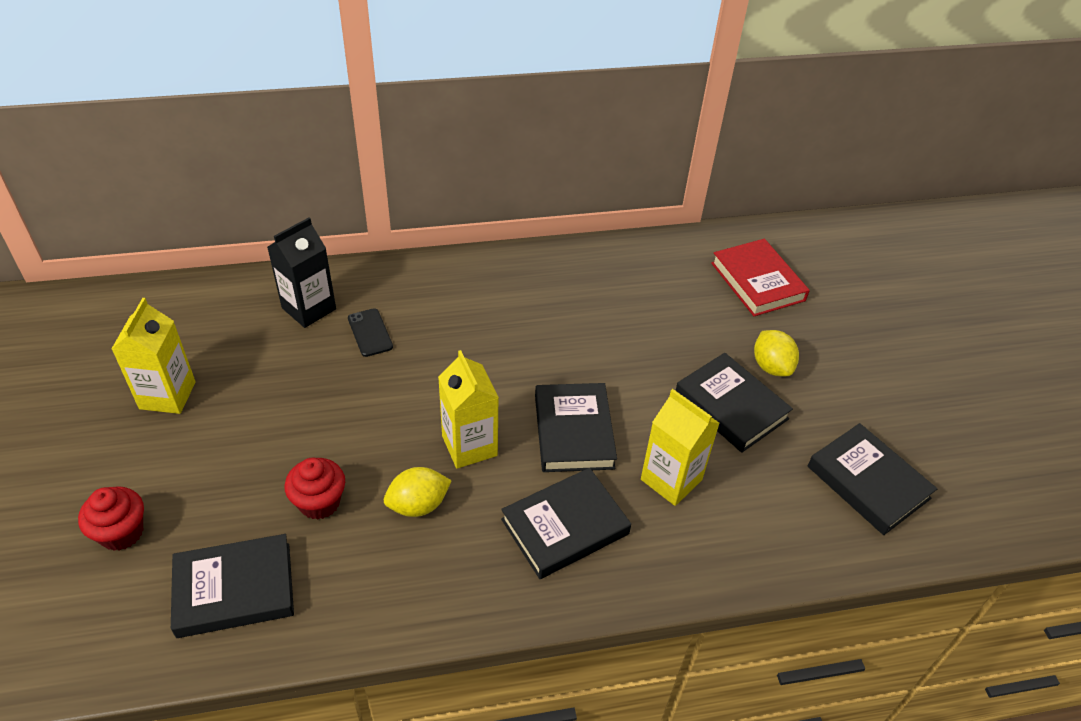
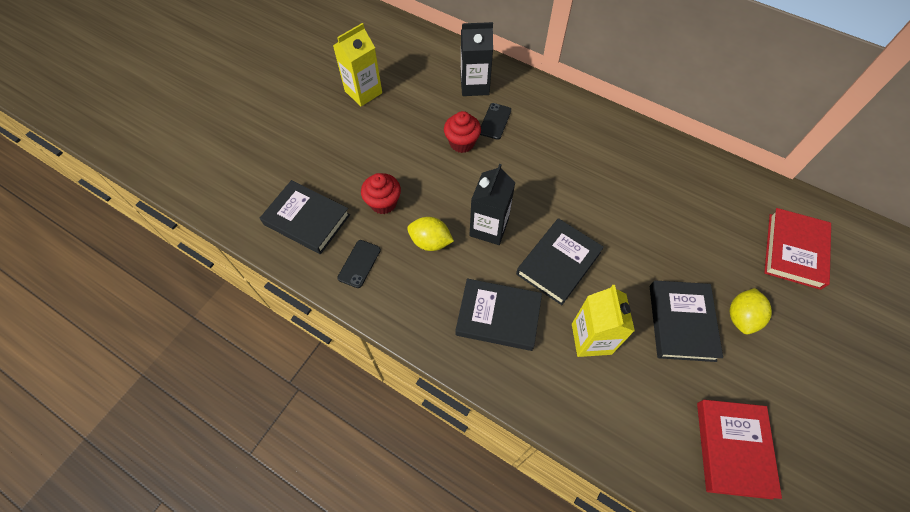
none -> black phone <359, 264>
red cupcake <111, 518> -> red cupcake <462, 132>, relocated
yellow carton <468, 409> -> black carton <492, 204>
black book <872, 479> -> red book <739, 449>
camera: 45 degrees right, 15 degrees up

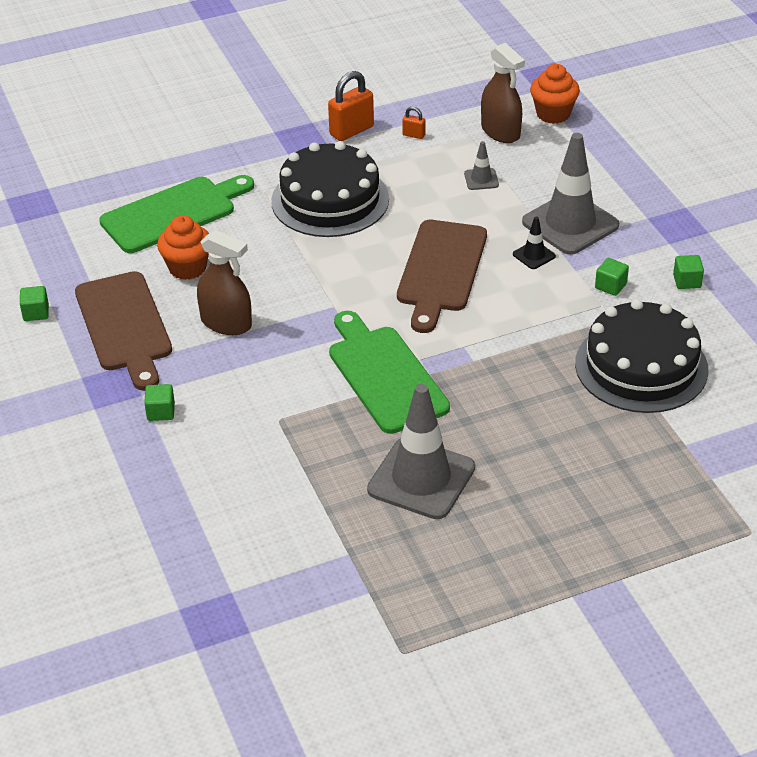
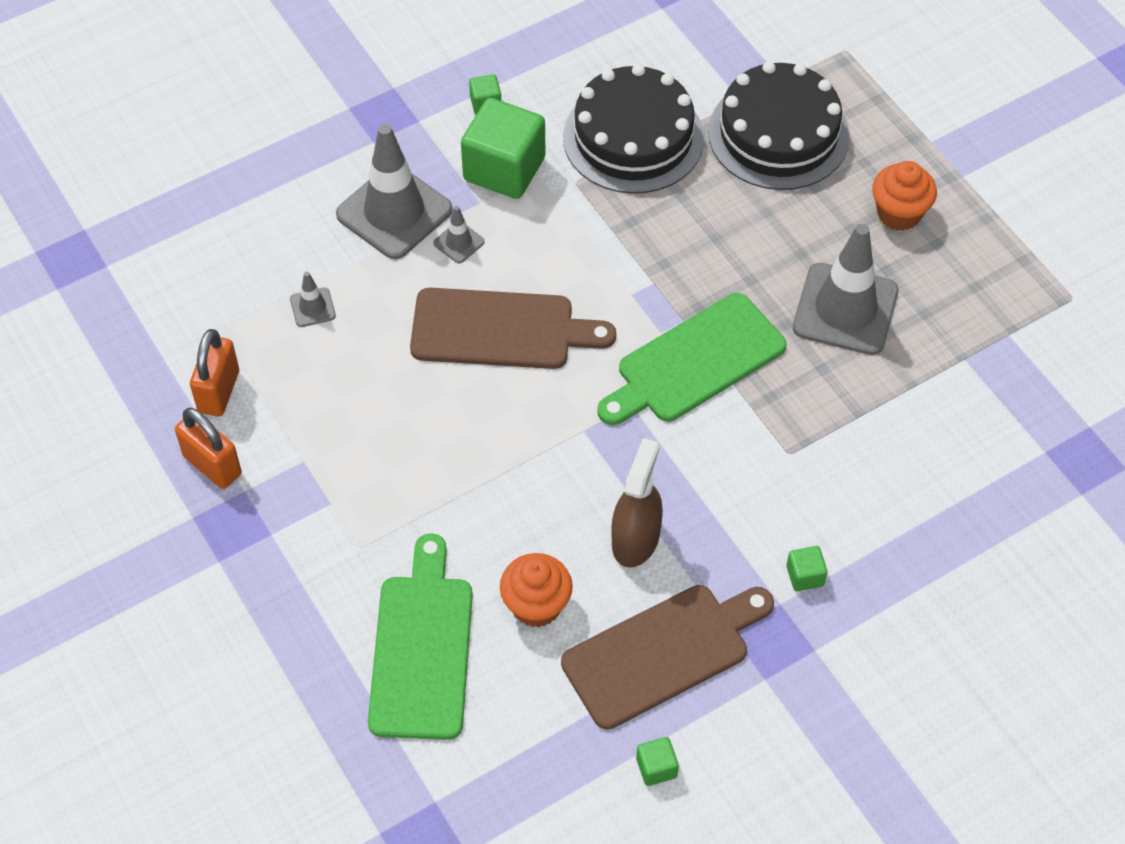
brown spray bottle <503, 93> -> none
black cake <330, 189> -> black cake <779, 125>, relocated
orange cupcake <555, 94> -> orange cupcake <904, 196>, relocated
black traffic cone <534, 243> -> grey traffic cone <459, 234>
green cutting board <176, 214> -> green cutting board <420, 636>, 45 degrees clockwise
orange padlock <414, 123> -> orange padlock <214, 373>, x2.04
green cube <612, 277> -> green cube <503, 148>, x2.29
camera: 100 degrees left, 15 degrees up

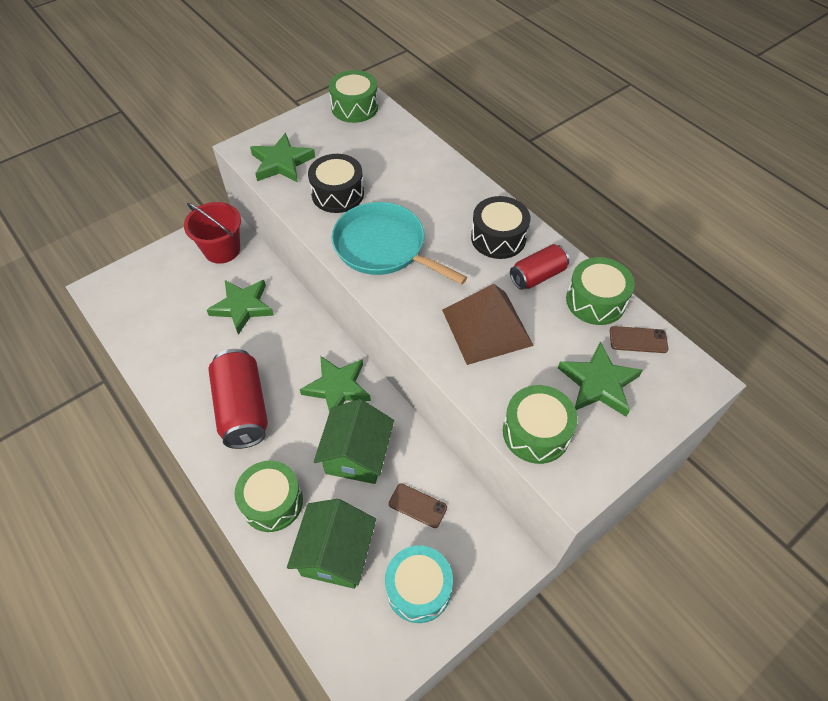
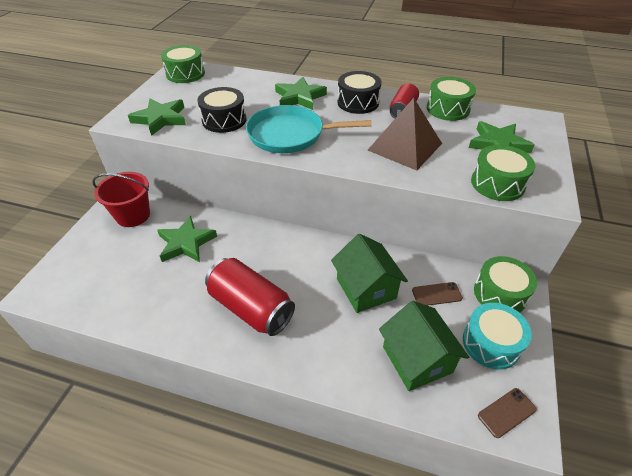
green drum <268, 496> -> green drum <505, 284>, relocated
green star <335, 384> -> green star <301, 93>, relocated
brown phone <639, 339> -> brown phone <507, 413>, relocated
camera: 35 degrees left, 10 degrees down

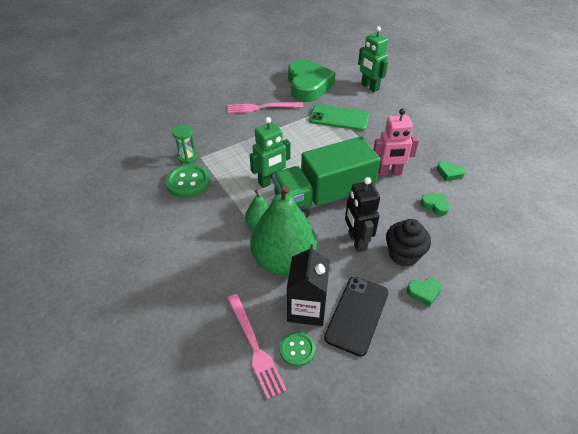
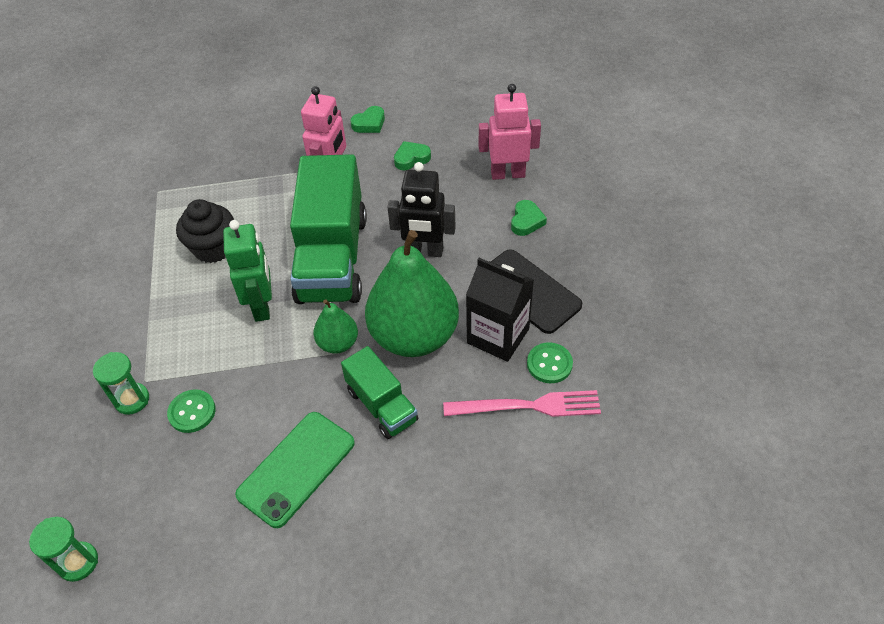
pink fork <265, 107> -> none
green heart <311, 80> -> none
green robot <373, 59> -> none
none -> green hourglass <63, 549>
none -> green truck <379, 392>
none -> pink robot <510, 132>
green phone <339, 117> -> green phone <295, 470>, relocated
black cupcake <408, 243> -> black cupcake <205, 231>, relocated
green button <188, 181> -> green button <191, 411>, x0.62
camera: 65 degrees left, 5 degrees up

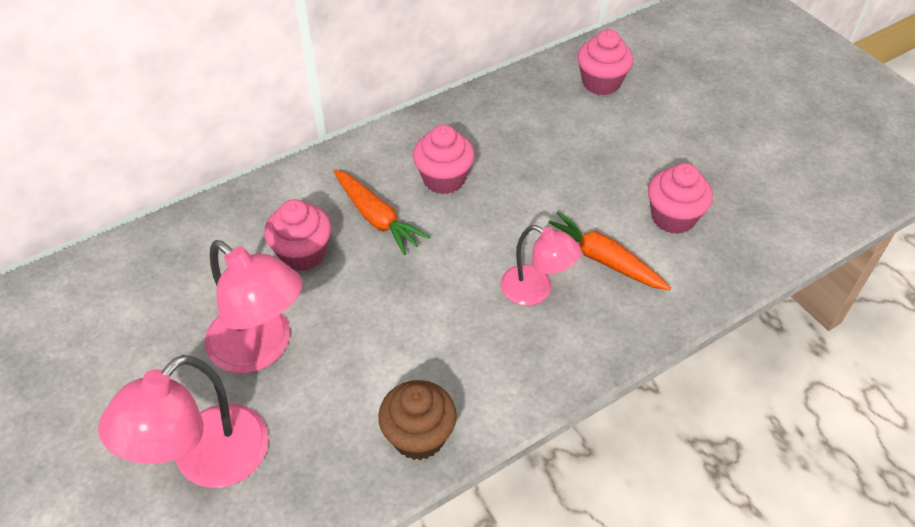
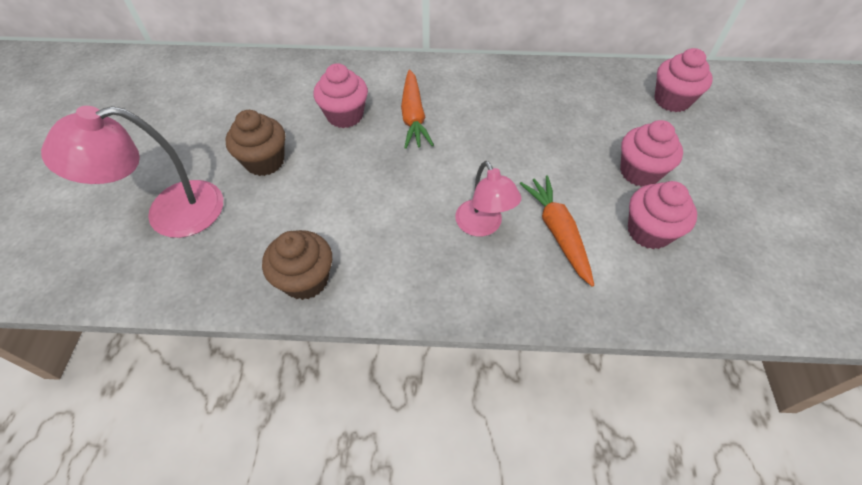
pink cupcake <444, 159> -> pink cupcake <651, 153>, relocated
pink lamp <254, 306> -> brown cupcake <255, 143>
camera: 35 degrees right, 5 degrees up

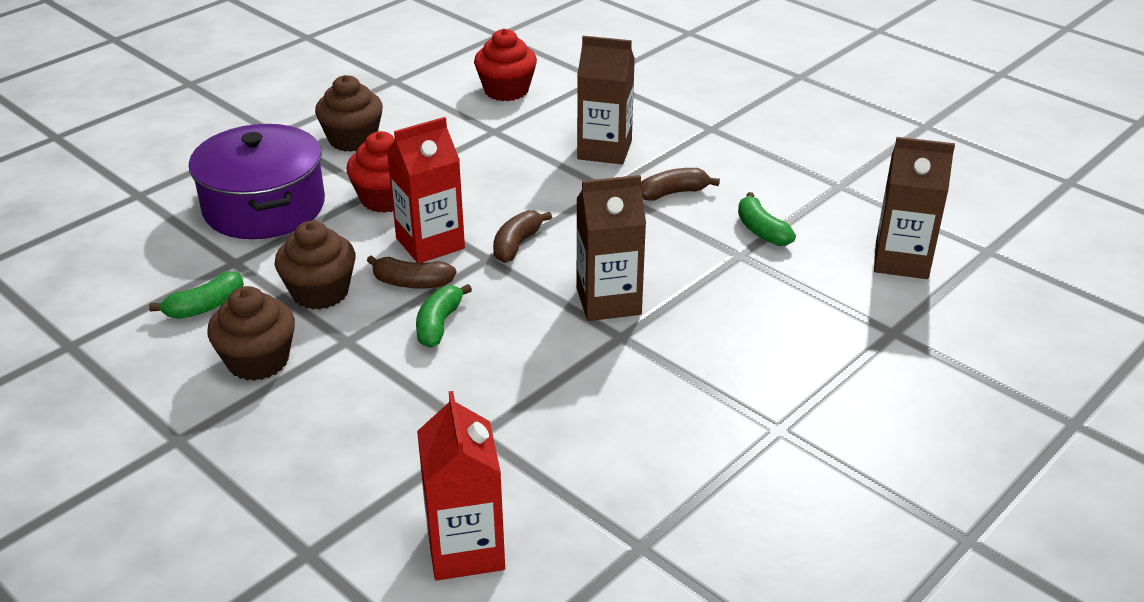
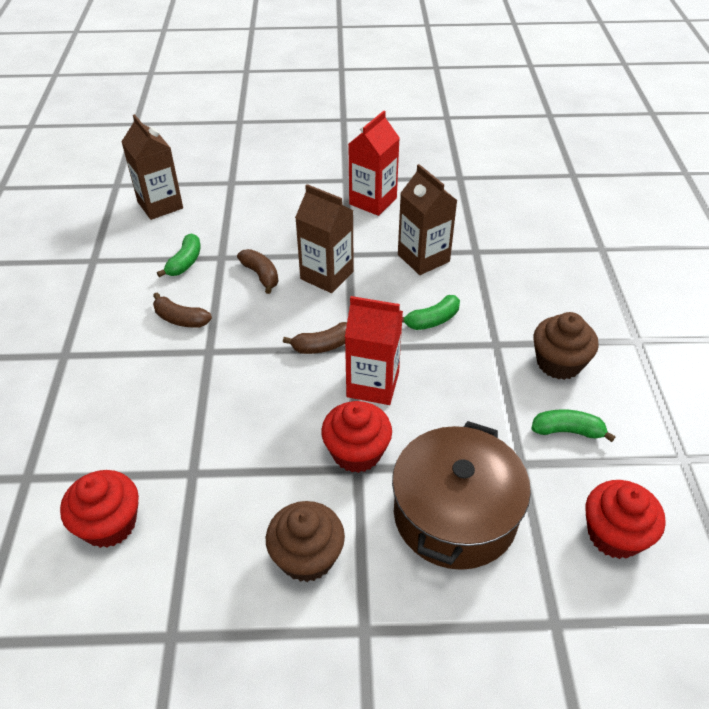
brown cupcake <315, 265> -> none
none -> red cupcake <626, 519>
brown banana <411, 272> -> brown banana <258, 271>, relocated
red carton <461, 486> -> red carton <374, 163>, relocated
brown carton <606, 100> -> brown carton <428, 219>, relocated
purple pot <257, 181> -> brown pot <461, 495>
camera: 135 degrees left, 10 degrees up

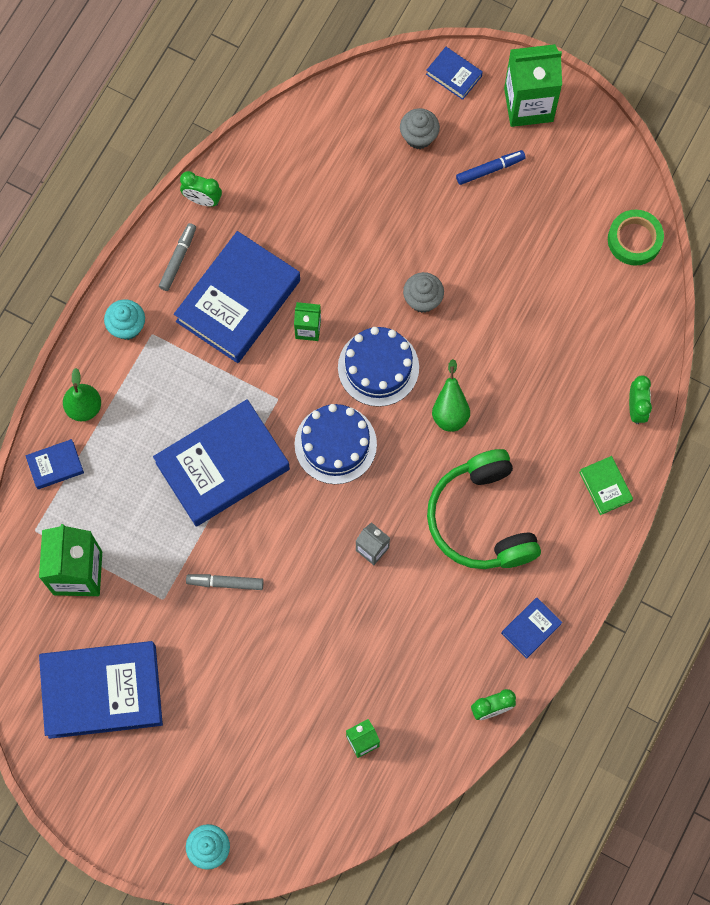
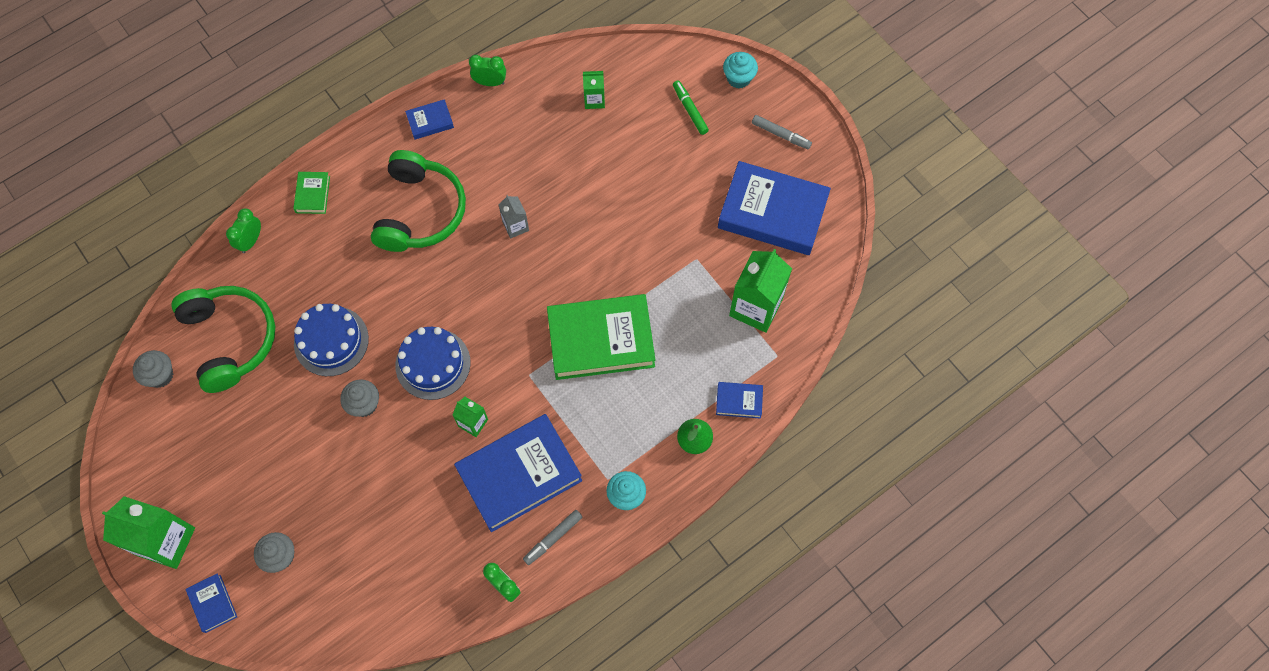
green pear <451, 395> -> none
blue marker <491, 167> -> none
none -> green headphones <223, 339>
none -> green marker <691, 107>
grey marker <225, 582> -> grey marker <782, 132>, relocated
blue cake <336, 444> -> blue cake <331, 340>, relocated
green tape <636, 238> -> grey cupcake <153, 369>
blue book <221, 462> -> green book <601, 337>
camera: 155 degrees left, 5 degrees down

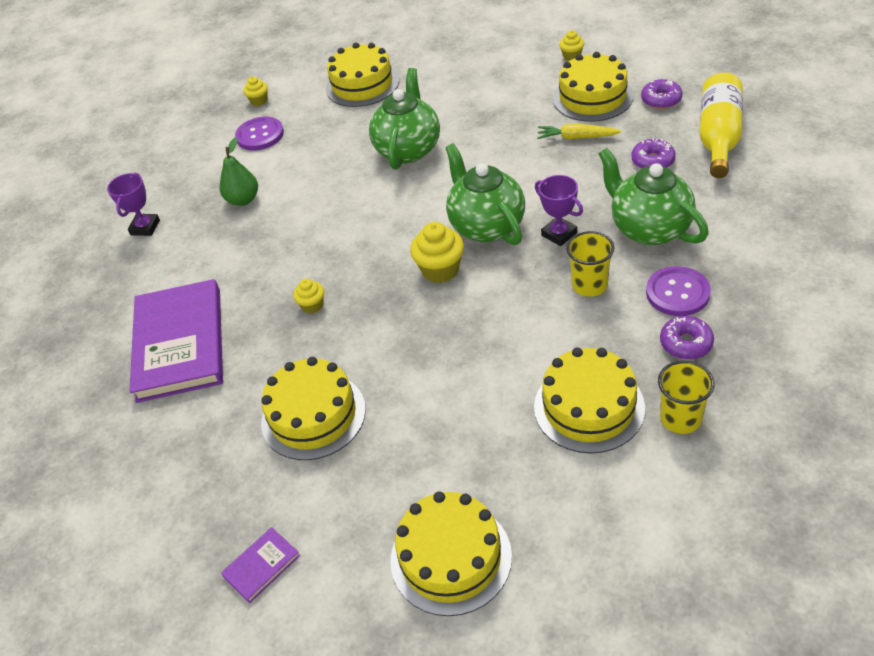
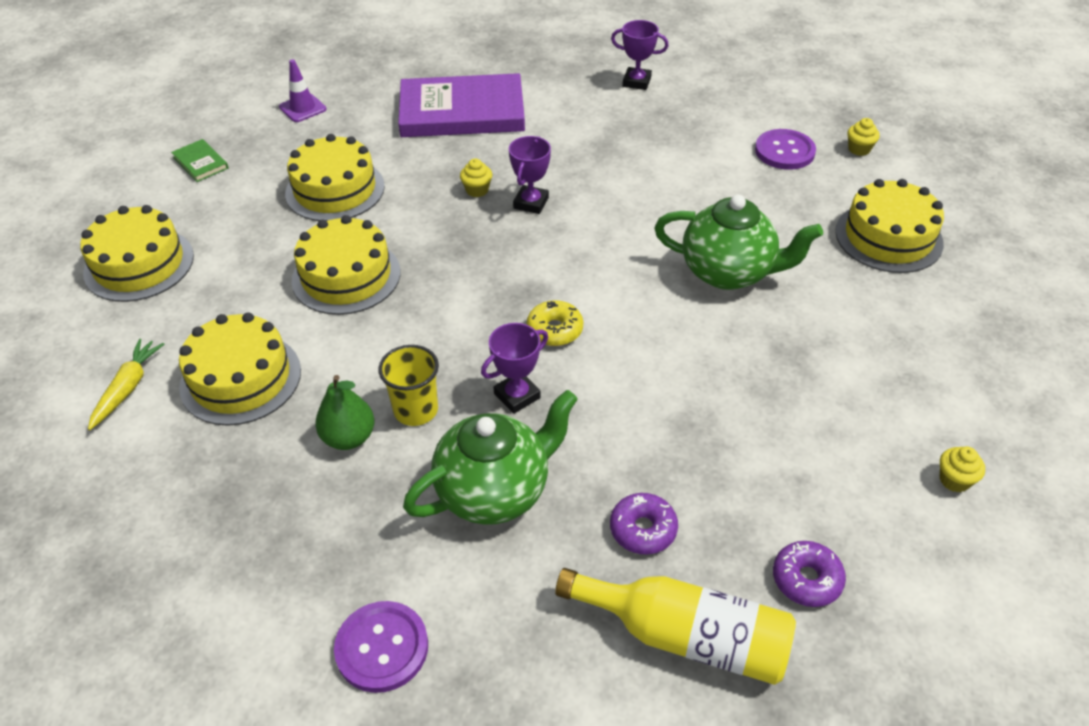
yellow cupcake <437, 252> -> none
yellow cup <686, 397> -> none
purple donut <687, 338> -> none
none -> purple traffic cone <302, 90>
none -> purple trophy <530, 175>
green pear <239, 171> -> green pear <344, 412>, relocated
yellow carrot <579, 132> -> yellow carrot <126, 384>, relocated
yellow cake <593, 87> -> yellow cake <346, 265>, relocated
purple button <678, 291> -> purple button <381, 647>, relocated
green teapot <485, 194> -> yellow donut <554, 323>
purple book <260, 565> -> green book <200, 160>
camera: 90 degrees right, 0 degrees up

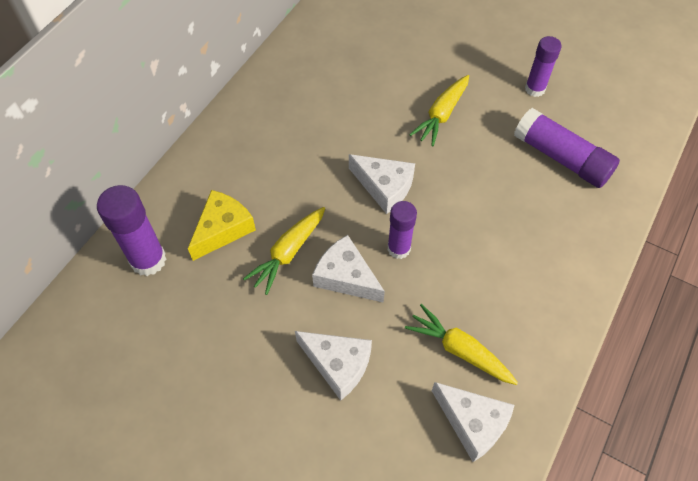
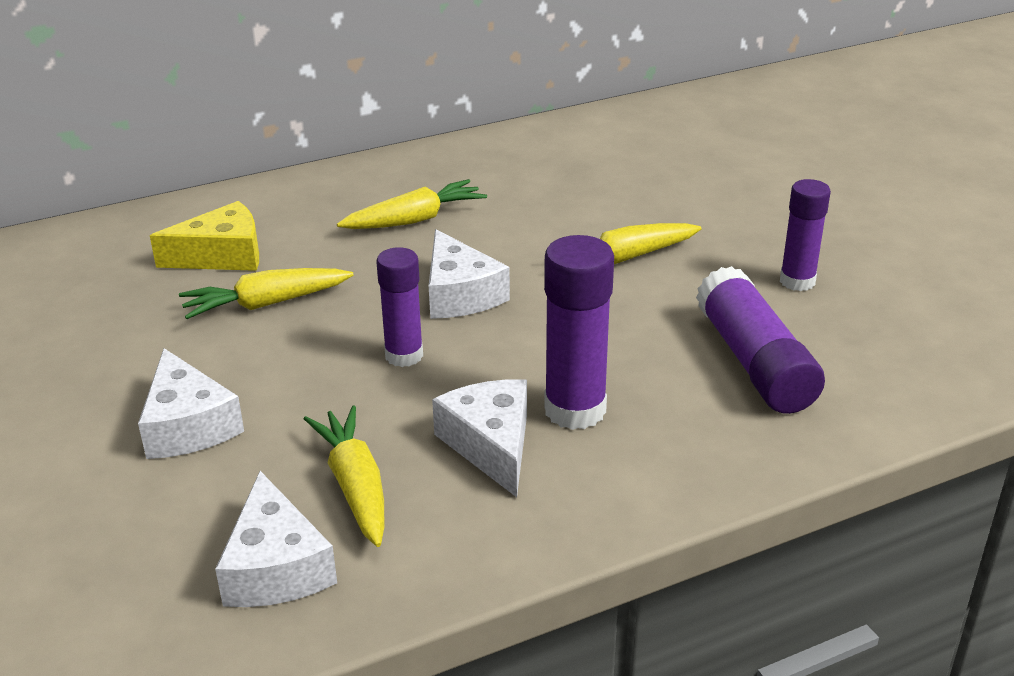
none -> yellow carrot <412, 204>
purple glue stick <131, 230> -> purple glue stick <579, 332>, relocated
white cheese <348, 269> -> white cheese <479, 438>, relocated
camera: 35 degrees right, 25 degrees down

